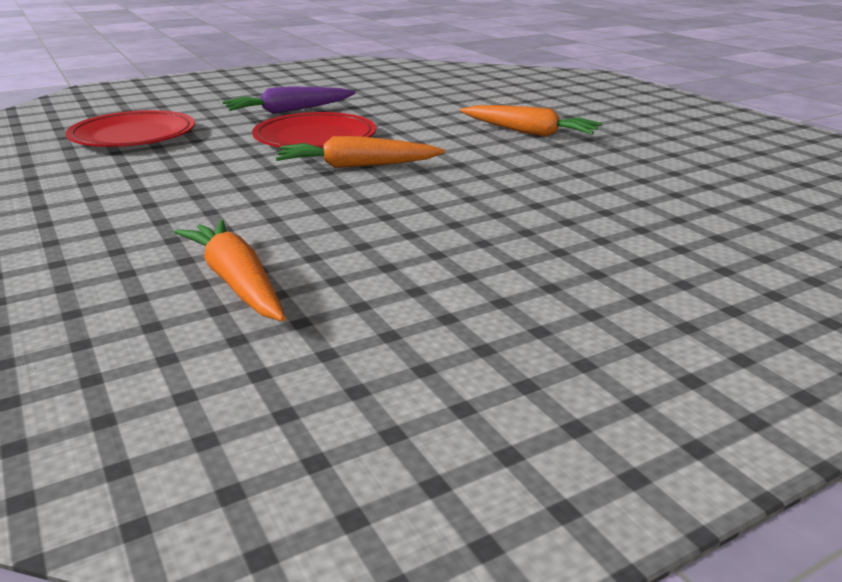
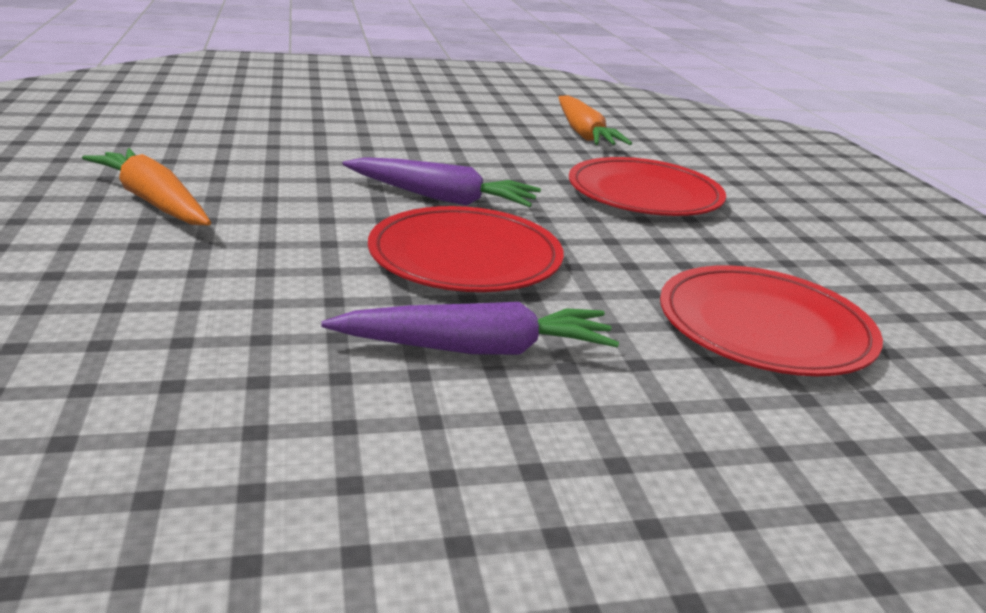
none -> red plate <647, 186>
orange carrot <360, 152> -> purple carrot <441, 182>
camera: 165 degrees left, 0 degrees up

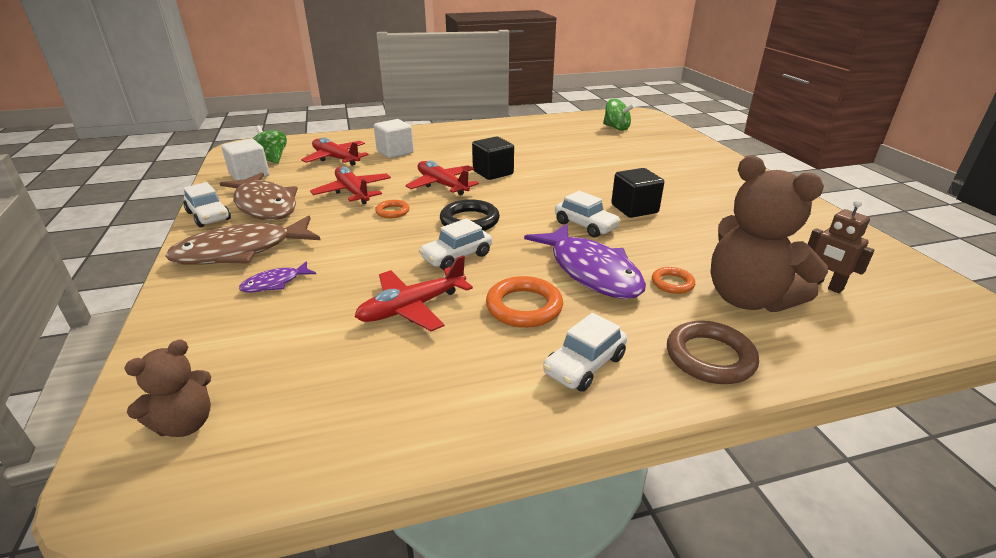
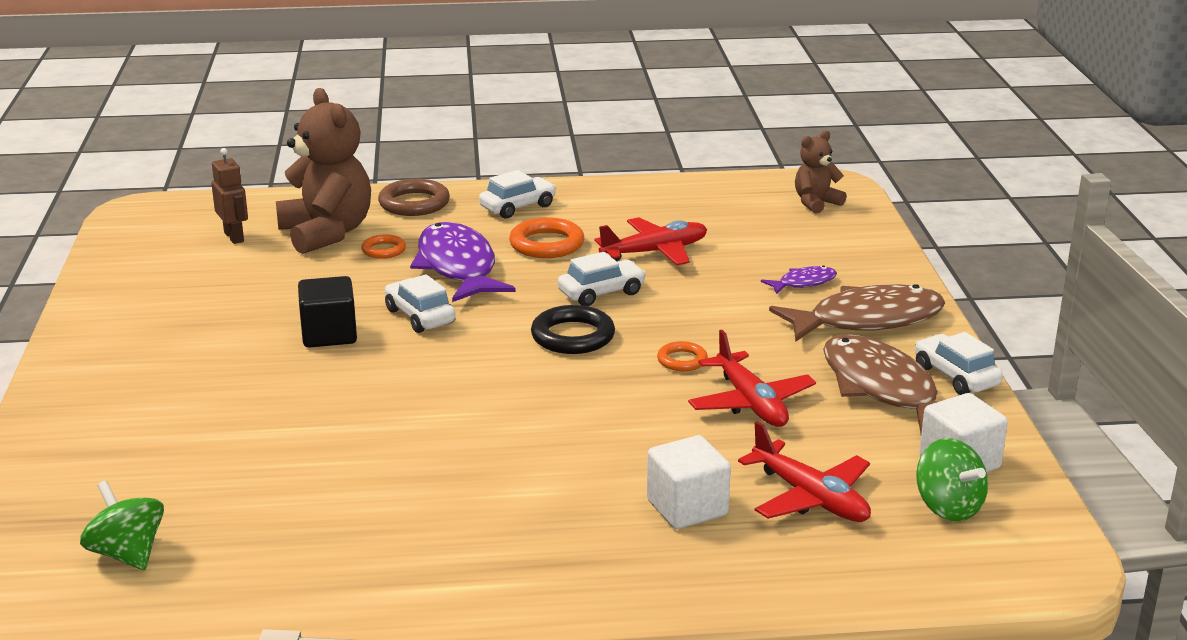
red plane <442, 178> -> none
black cube <493, 158> -> none
camera: 170 degrees left, 5 degrees down

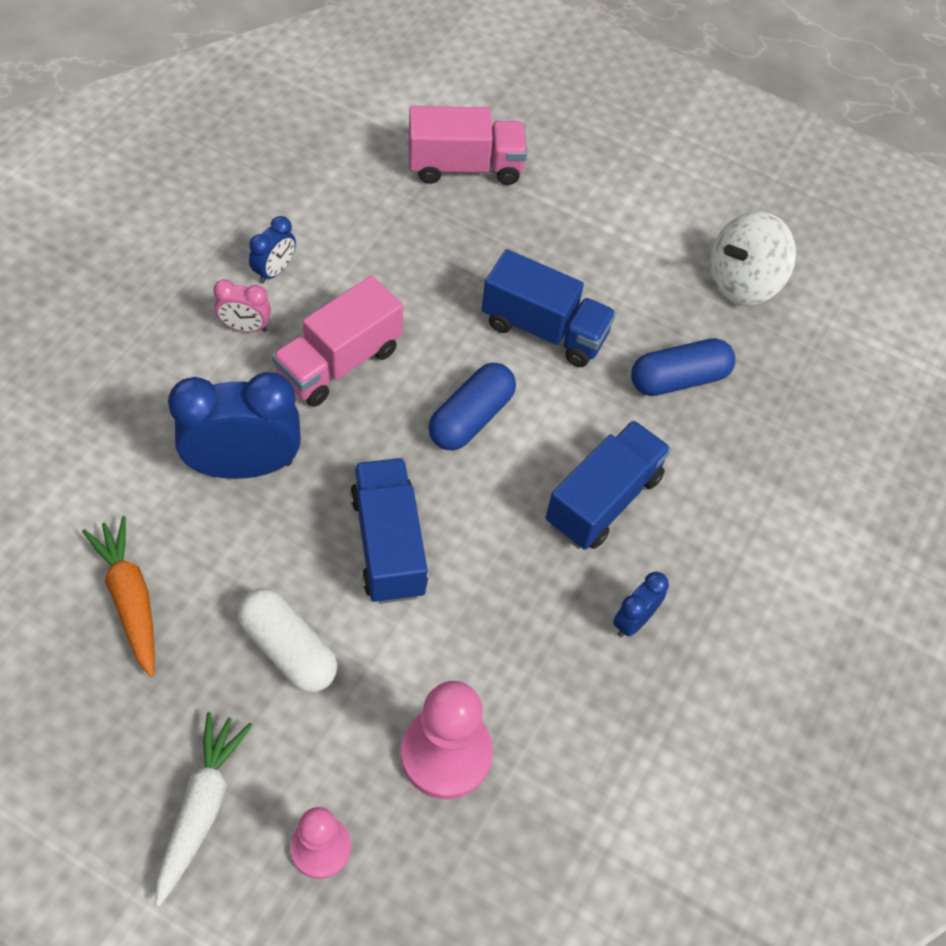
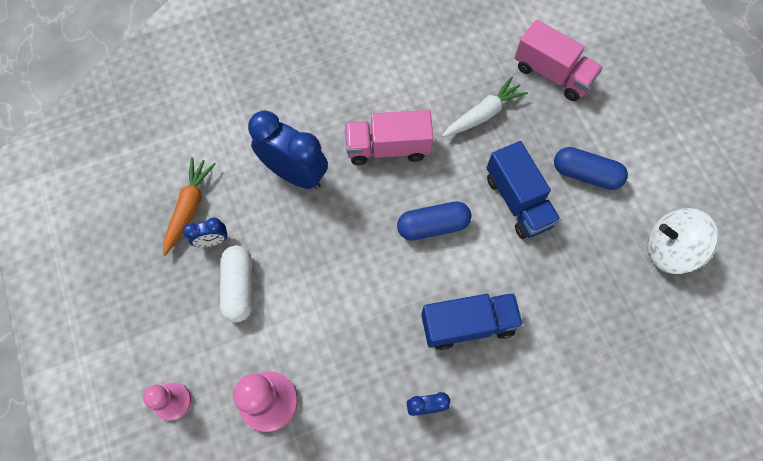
pink clock <242, 305> -> none
blue truck <389, 531> -> none
white carrot <204, 809> -> white carrot <485, 107>, relocated
blue clock <272, 249> -> blue clock <205, 232>, relocated
blue capsule <683, 367> -> blue capsule <591, 168>, relocated
camera: 45 degrees right, 10 degrees up

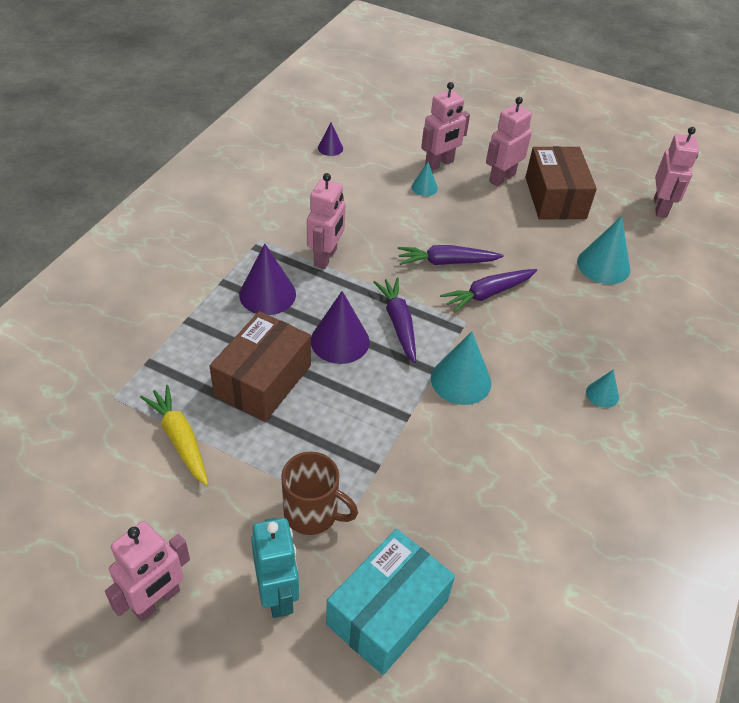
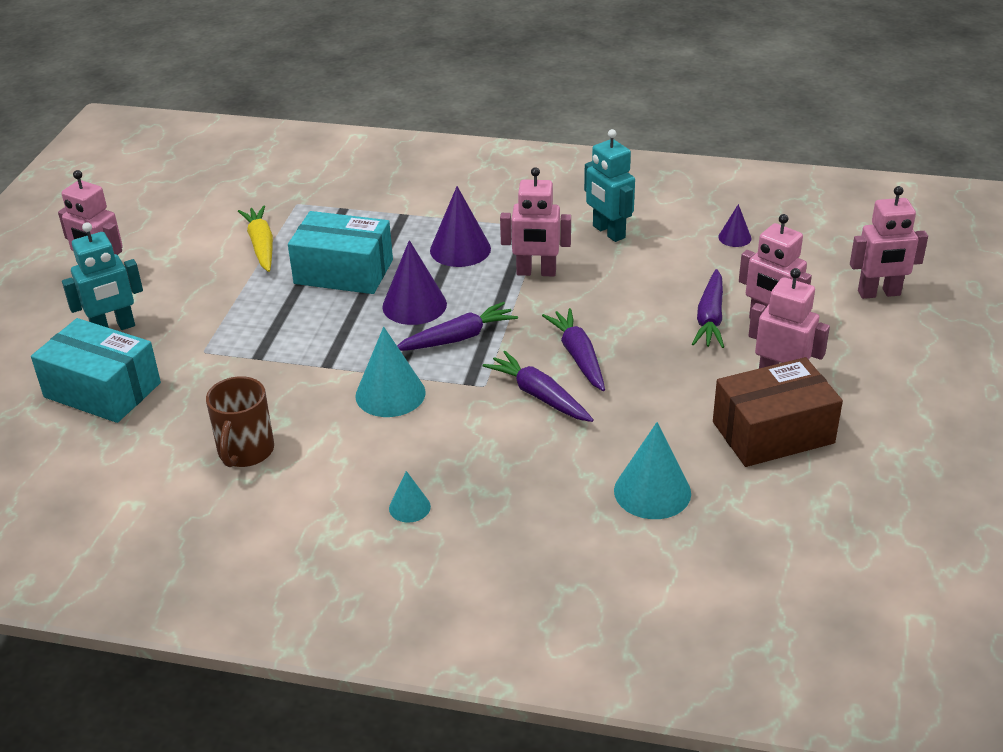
none -> turquoise robot <609, 185>
brown mug <319, 493> -> brown mug <240, 421>, relocated
pink robot <676, 172> -> pink robot <889, 242>, relocated
turquoise cone <425, 179> -> purple carrot <708, 308>
brown box <260, 366> -> turquoise box <340, 252>
yellow carrot <174, 435> -> yellow carrot <255, 239>, 60 degrees counterclockwise
camera: 80 degrees right, 10 degrees down

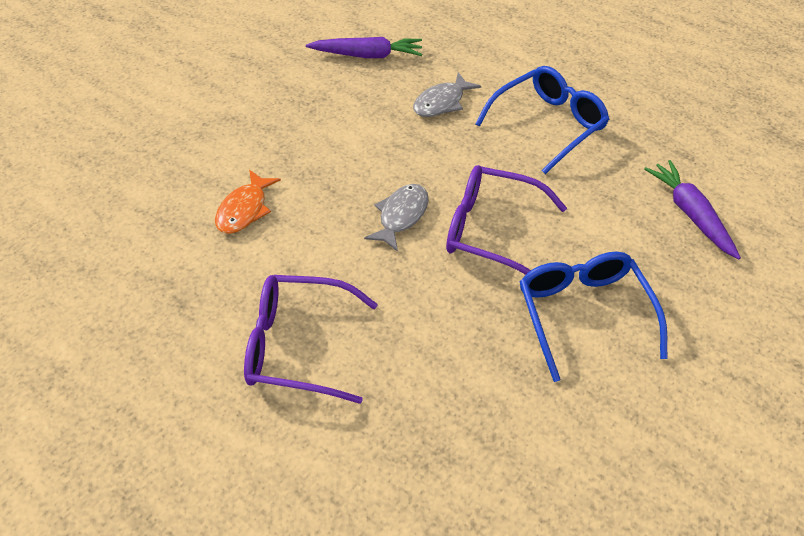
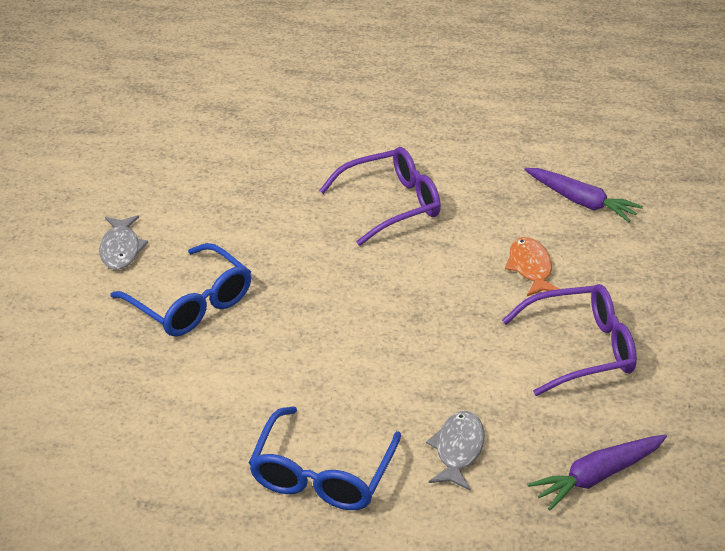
grey fish <396, 218> -> grey fish <123, 242>, relocated
purple glasses <506, 220> -> purple glasses <569, 340>, relocated
purple carrot <692, 209> -> purple carrot <583, 195>, relocated
camera: 150 degrees right, 10 degrees down

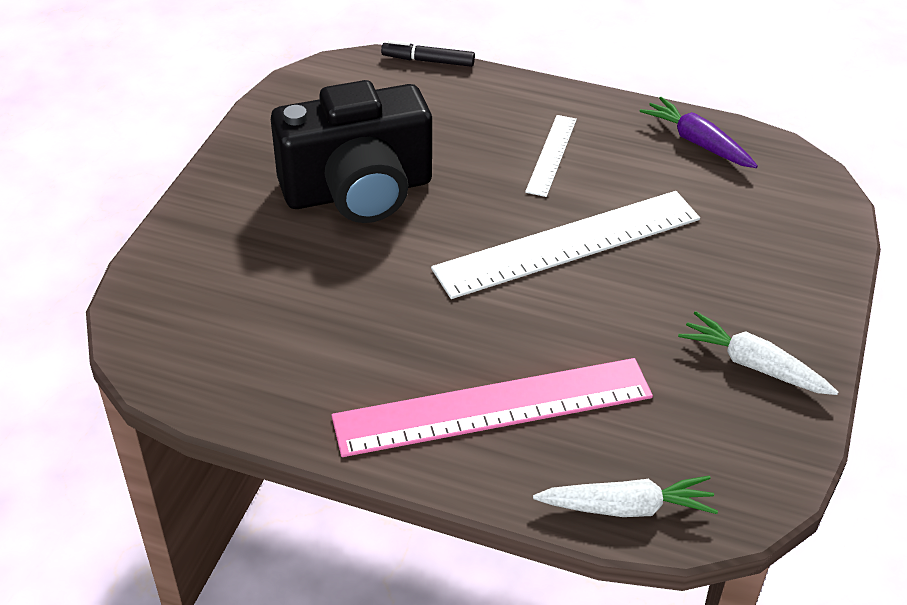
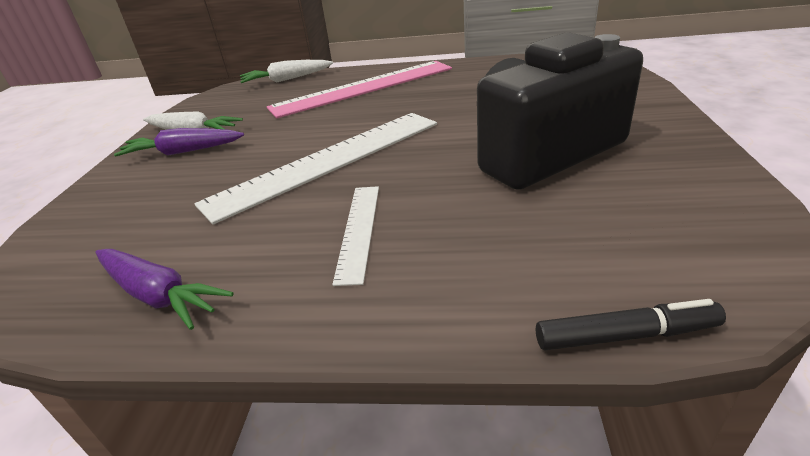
none -> purple carrot <179, 142>
camera: 170 degrees right, 10 degrees down

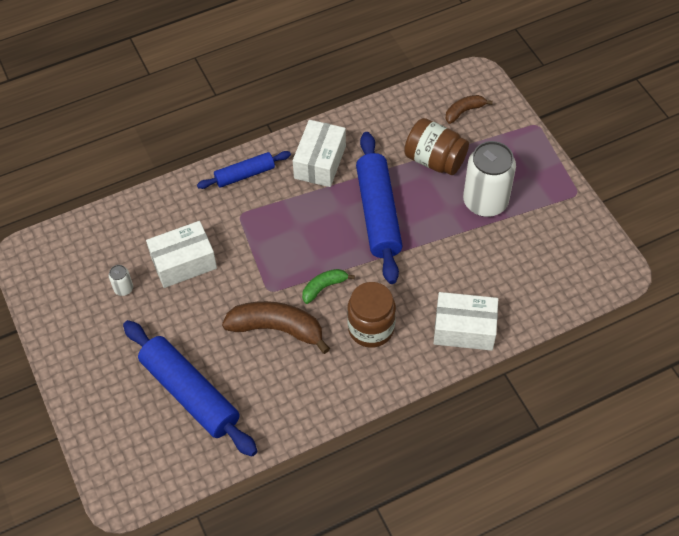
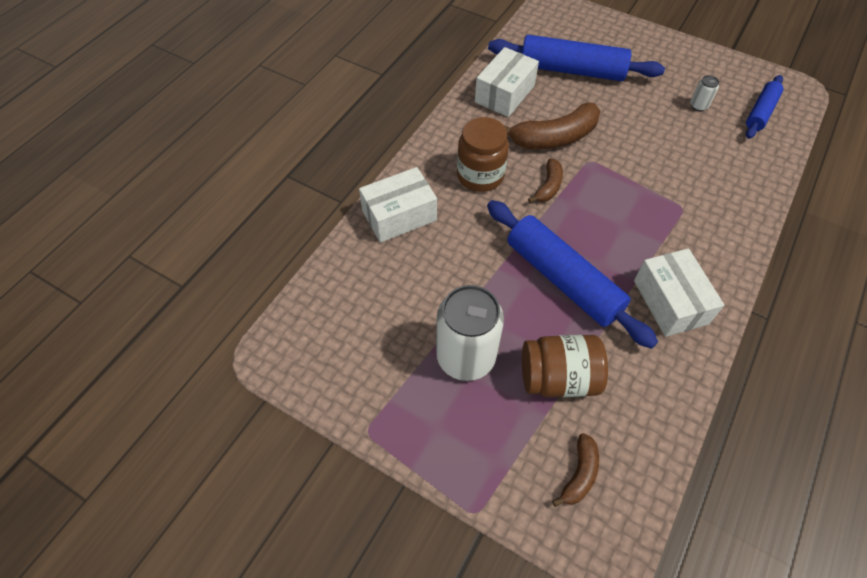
white box <181, 254> -> white box <507, 82>, relocated
blue rolling pin <244, 170> -> blue rolling pin <764, 107>, relocated
green banana <328, 286> -> brown banana <545, 180>
camera: 145 degrees right, 0 degrees up

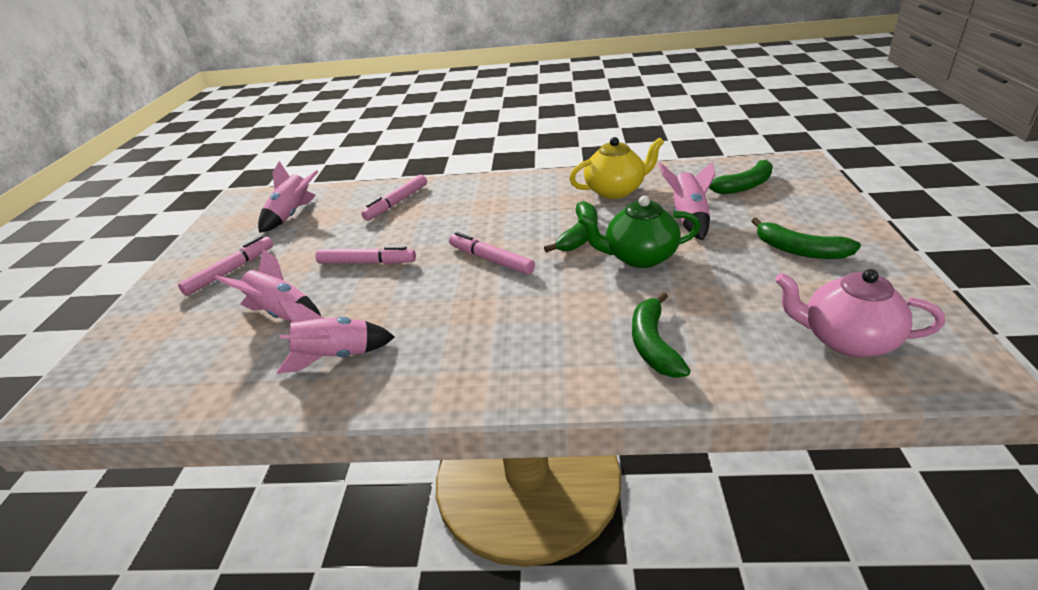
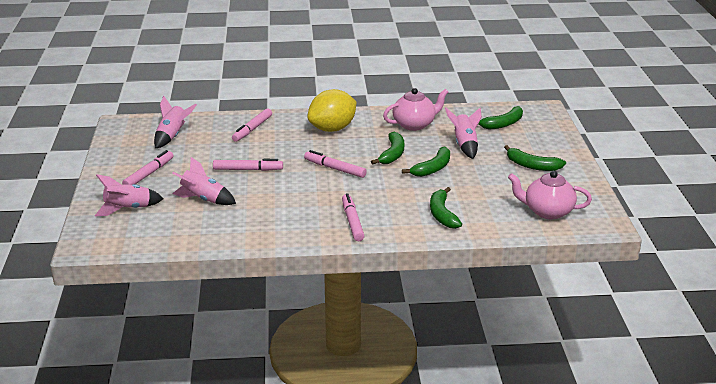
none -> yellow lemon <332, 110>
none -> pink marker <353, 217>
pink rocket <335, 337> -> pink rocket <129, 195>, relocated
green teapot <639, 232> -> green banana <426, 162>
yellow teapot <616, 168> -> pink teapot <415, 109>
camera: 10 degrees left, 5 degrees down

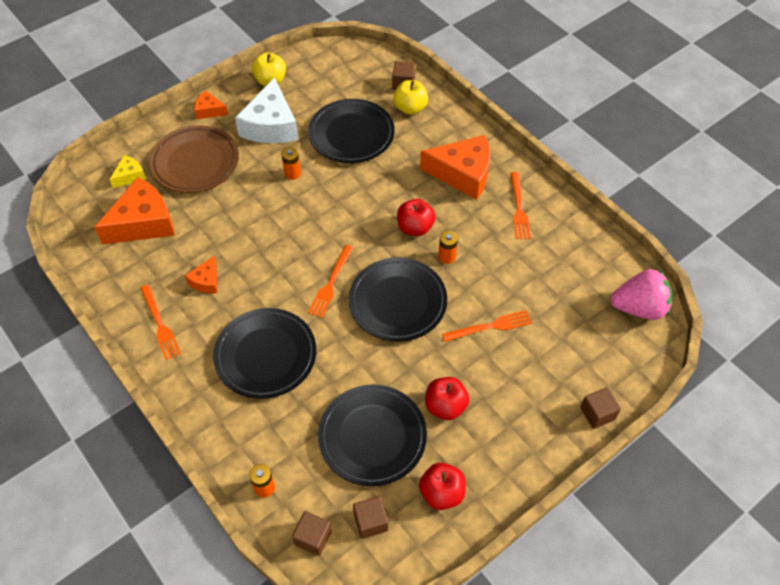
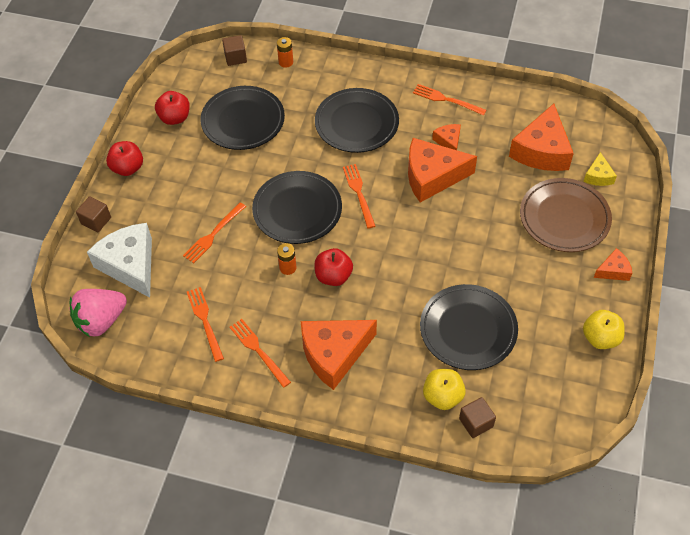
orange battery <291, 163> -> none
brown cube <370, 517> -> none
none -> orange fork <205, 324>
none -> orange cheese <442, 170>
white cheese <266, 110> -> white cheese <119, 260>, relocated
red apple <447, 398> -> red apple <124, 158>, relocated
camera: 145 degrees right, 0 degrees up

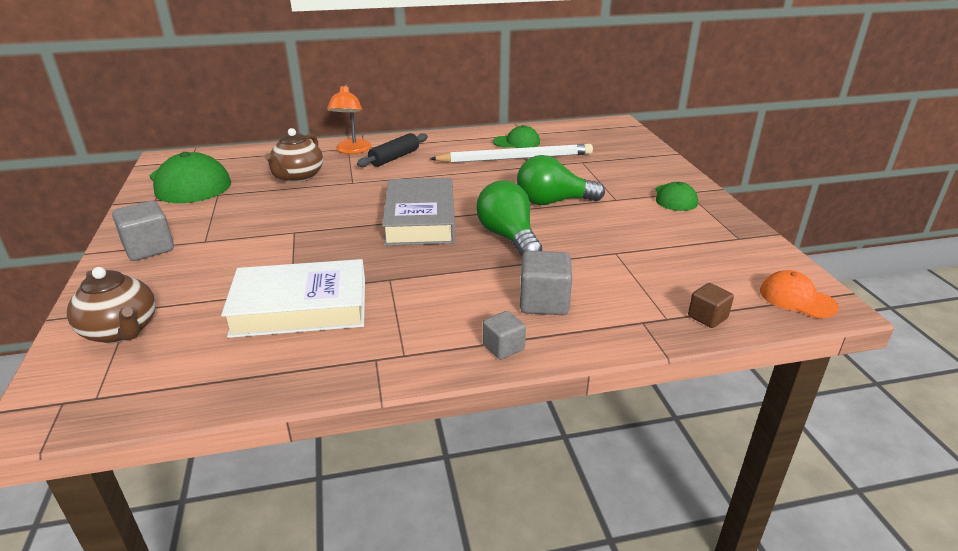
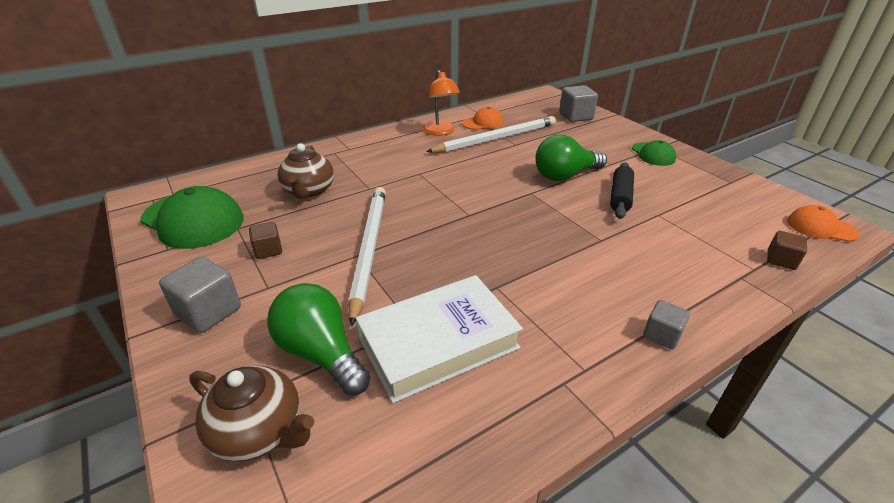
grey book <418, 212> -> none
none -> brown cube <265, 240>
none -> white pencil <367, 257>
orange lamp <349, 119> -> orange lamp <441, 103>, relocated
black rolling pin <392, 150> -> black rolling pin <622, 190>, relocated
green light bulb <509, 218> -> green light bulb <319, 339>, relocated
grey cube <546, 283> -> grey cube <578, 103>, relocated
green cap <516, 136> -> orange cap <483, 118>
camera: 20 degrees left, 5 degrees up

